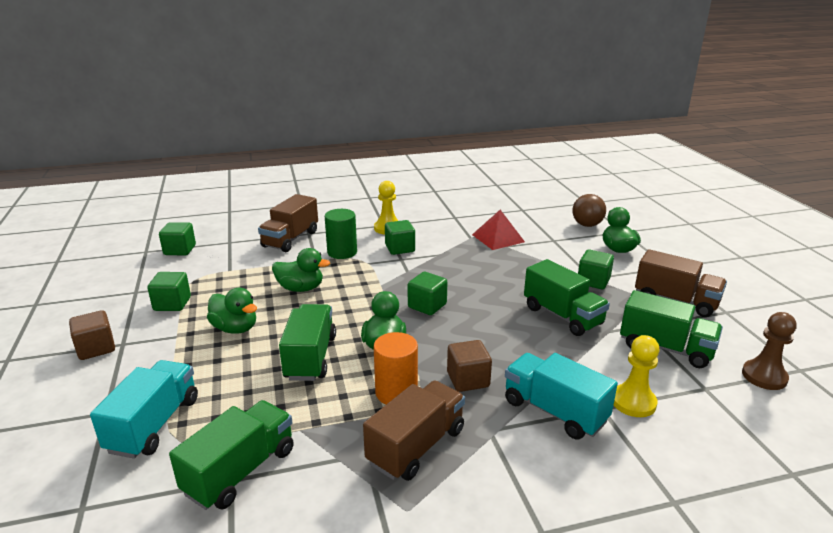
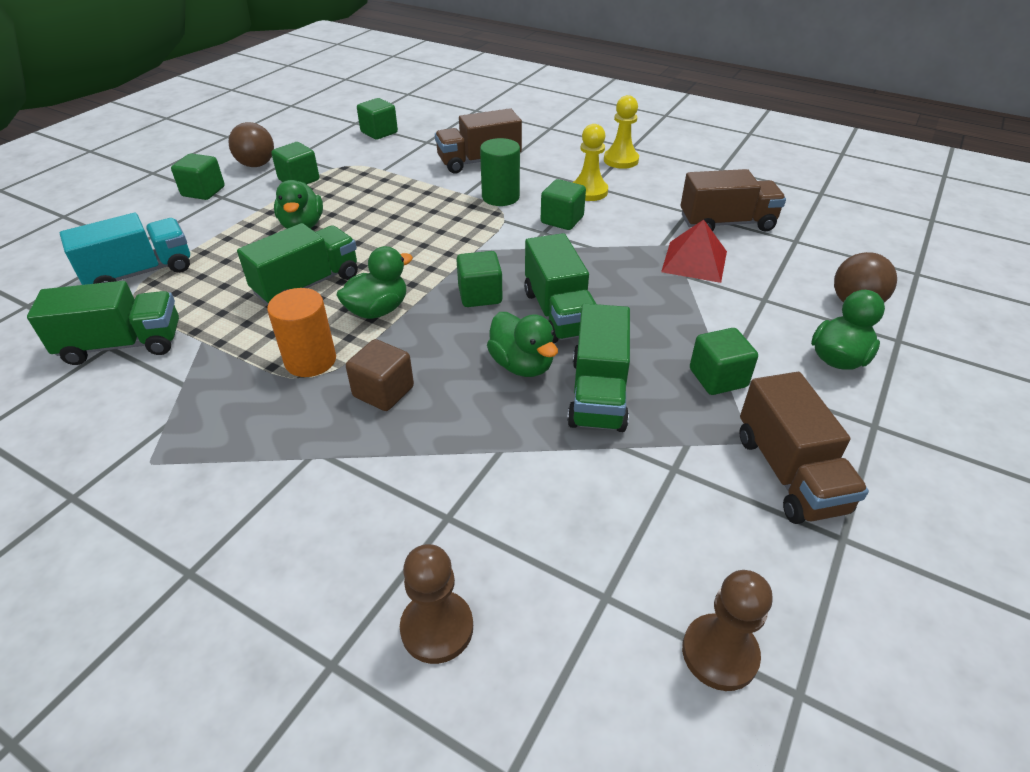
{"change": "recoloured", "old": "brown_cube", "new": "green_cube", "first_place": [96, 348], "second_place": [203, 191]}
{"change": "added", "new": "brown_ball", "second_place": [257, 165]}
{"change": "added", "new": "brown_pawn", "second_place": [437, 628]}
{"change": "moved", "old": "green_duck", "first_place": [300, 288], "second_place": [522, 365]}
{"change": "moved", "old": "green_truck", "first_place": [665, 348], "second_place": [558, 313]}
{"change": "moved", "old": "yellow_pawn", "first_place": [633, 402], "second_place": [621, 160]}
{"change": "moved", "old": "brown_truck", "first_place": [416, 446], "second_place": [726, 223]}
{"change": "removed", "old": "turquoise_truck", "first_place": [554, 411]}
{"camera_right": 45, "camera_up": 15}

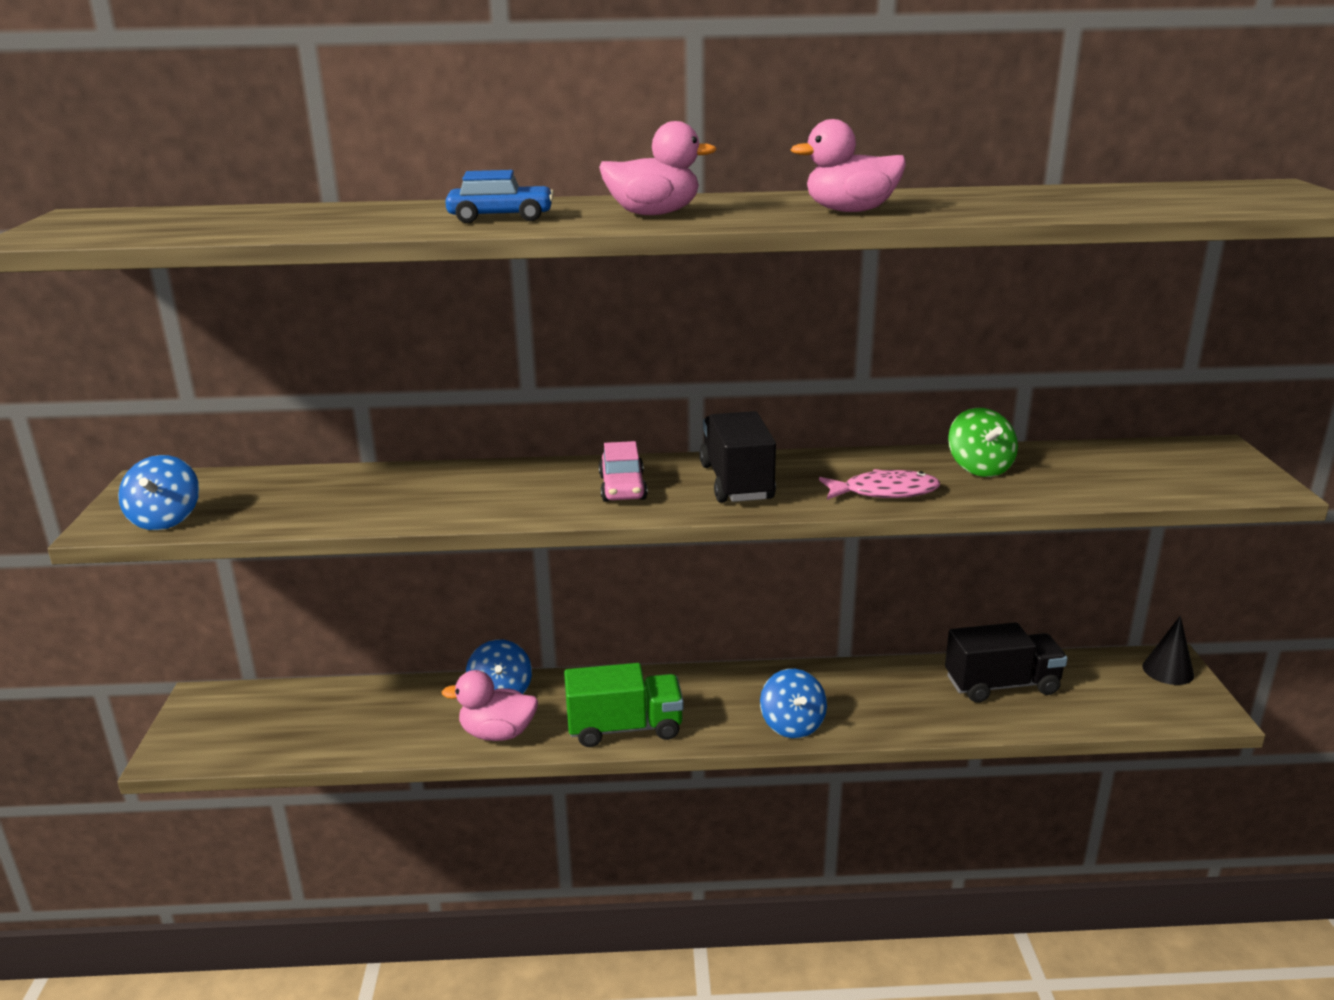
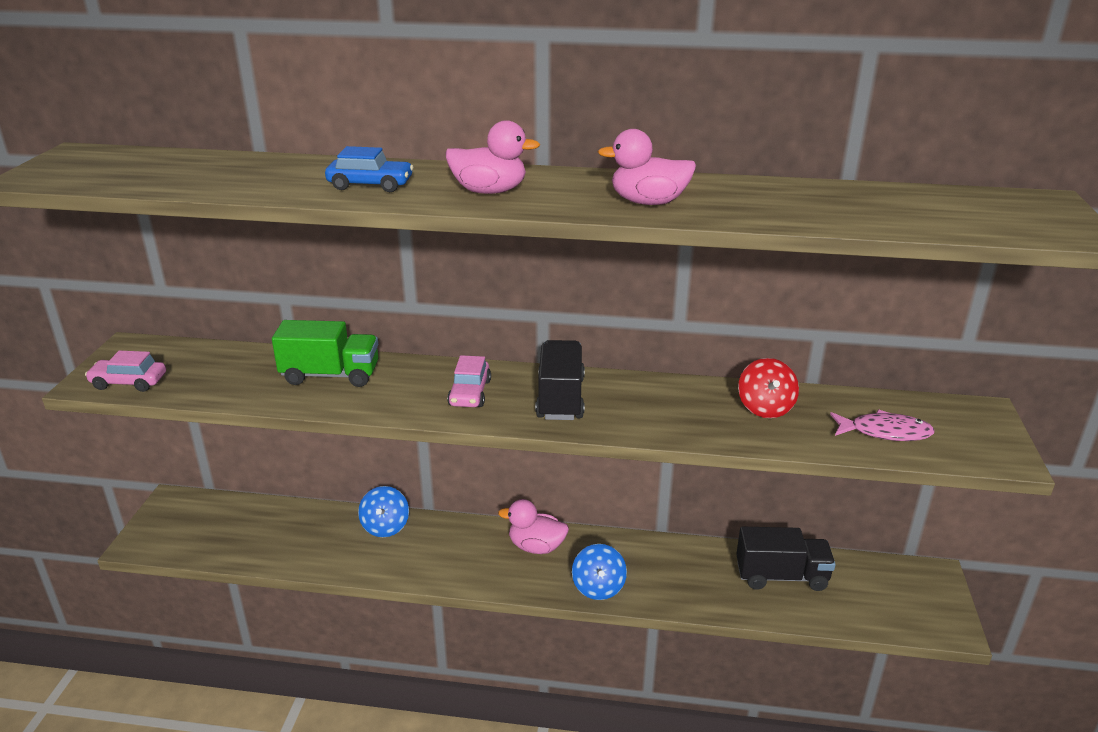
{"change": "replaced", "old": "blue_spinning_top", "new": "pink_car", "first_place": [165, 519], "second_place": [129, 382]}
{"change": "moved", "old": "green_truck", "first_place": [624, 728], "second_place": [330, 375]}
{"change": "moved", "old": "pink_duck", "first_place": [497, 733], "second_place": [536, 547]}
{"change": "recoloured", "old": "green_spinning_top", "new": "red_spinning_top", "first_place": [979, 468], "second_place": [765, 408]}
{"change": "moved", "old": "pink_fish", "first_place": [884, 492], "second_place": [885, 432]}
{"change": "removed", "old": "black_cone", "first_place": [1168, 670]}
{"camera_right": 10, "camera_up": 5}

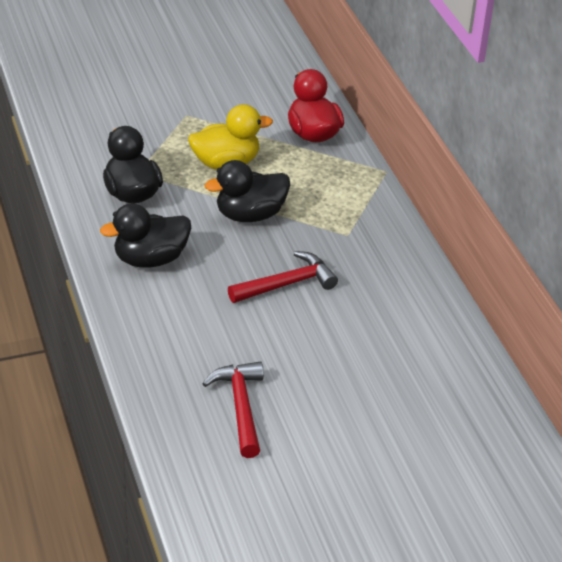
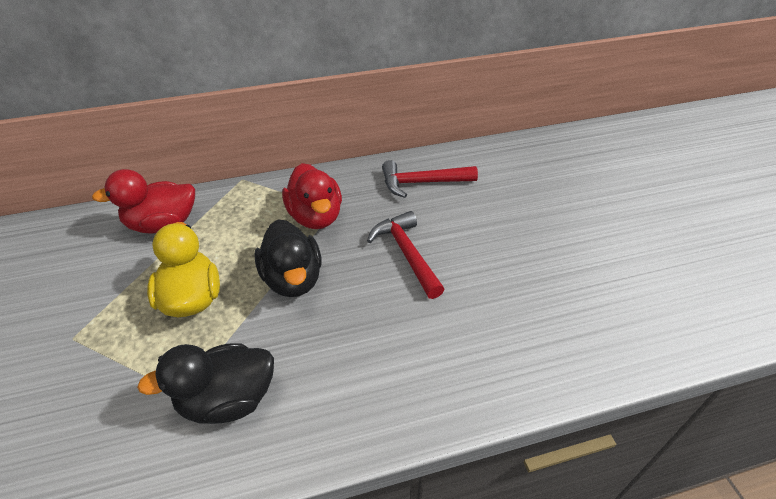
{"change": "added", "new": "red_duck", "second_place": [315, 216]}
{"change": "moved", "old": "red_hammer", "first_place": [241, 407], "second_place": [422, 182]}
{"change": "removed", "old": "black_duck", "first_place": [150, 259]}
{"camera_right": -85, "camera_up": 5}

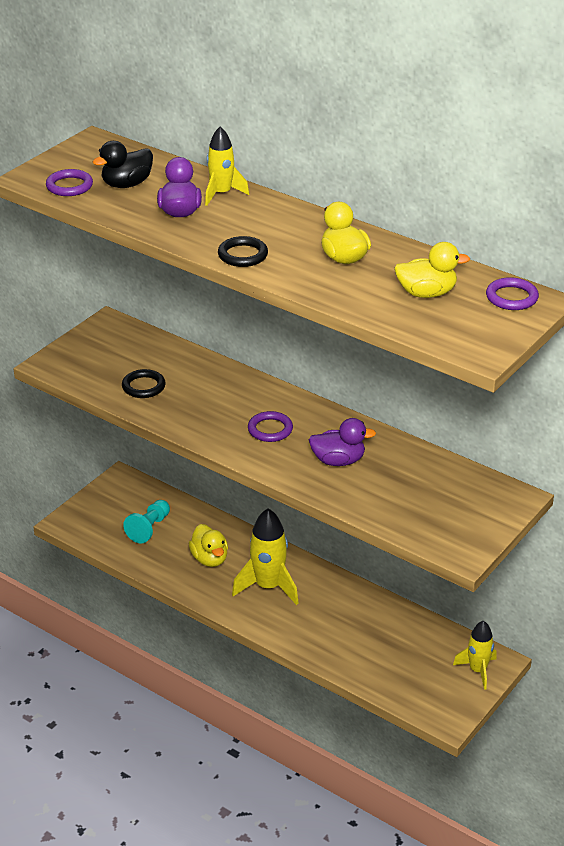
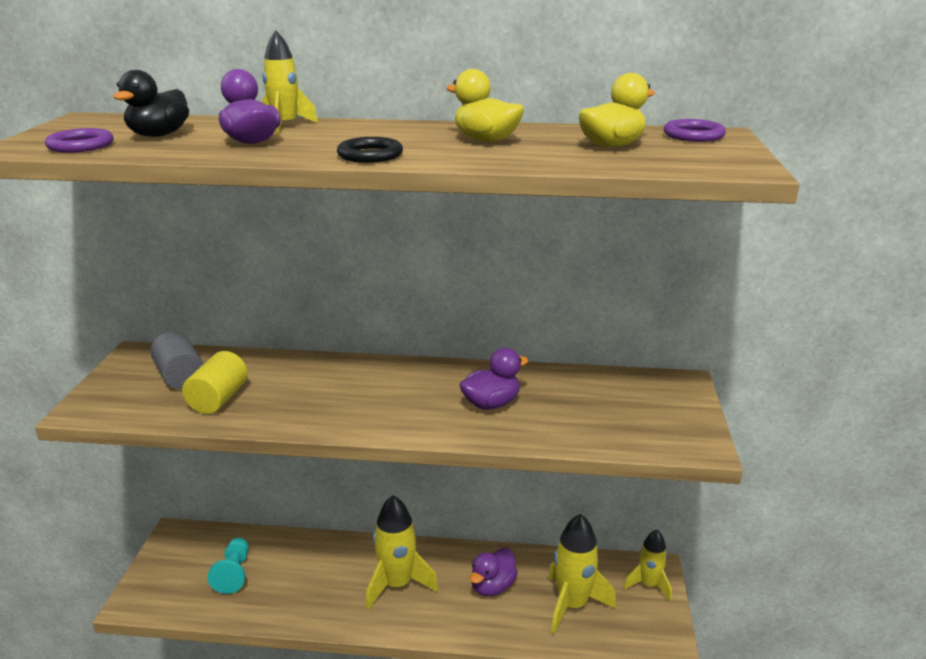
{"change": "added", "new": "grey_cylinder", "second_place": [180, 376]}
{"change": "replaced", "old": "black_ring", "new": "yellow_cylinder", "first_place": [143, 386], "second_place": [218, 399]}
{"change": "added", "new": "purple_duck", "second_place": [492, 586]}
{"change": "added", "new": "yellow_rocket", "second_place": [572, 605]}
{"change": "removed", "old": "yellow_duck", "first_place": [209, 559]}
{"change": "removed", "old": "purple_ring", "first_place": [270, 429]}
{"camera_right": -30, "camera_up": -10}

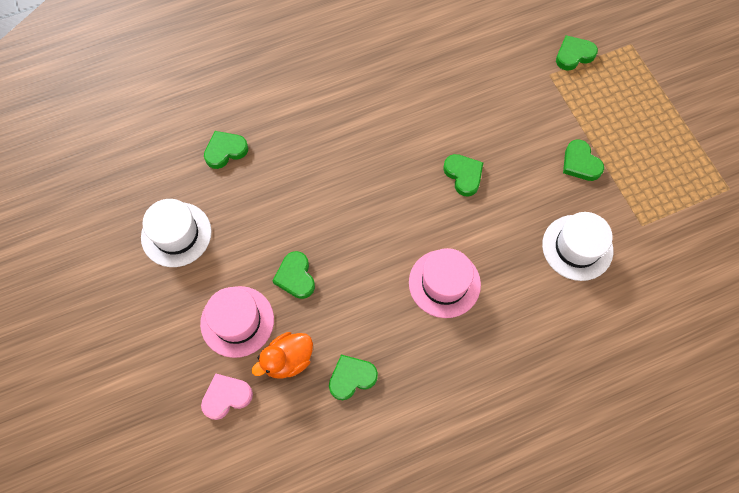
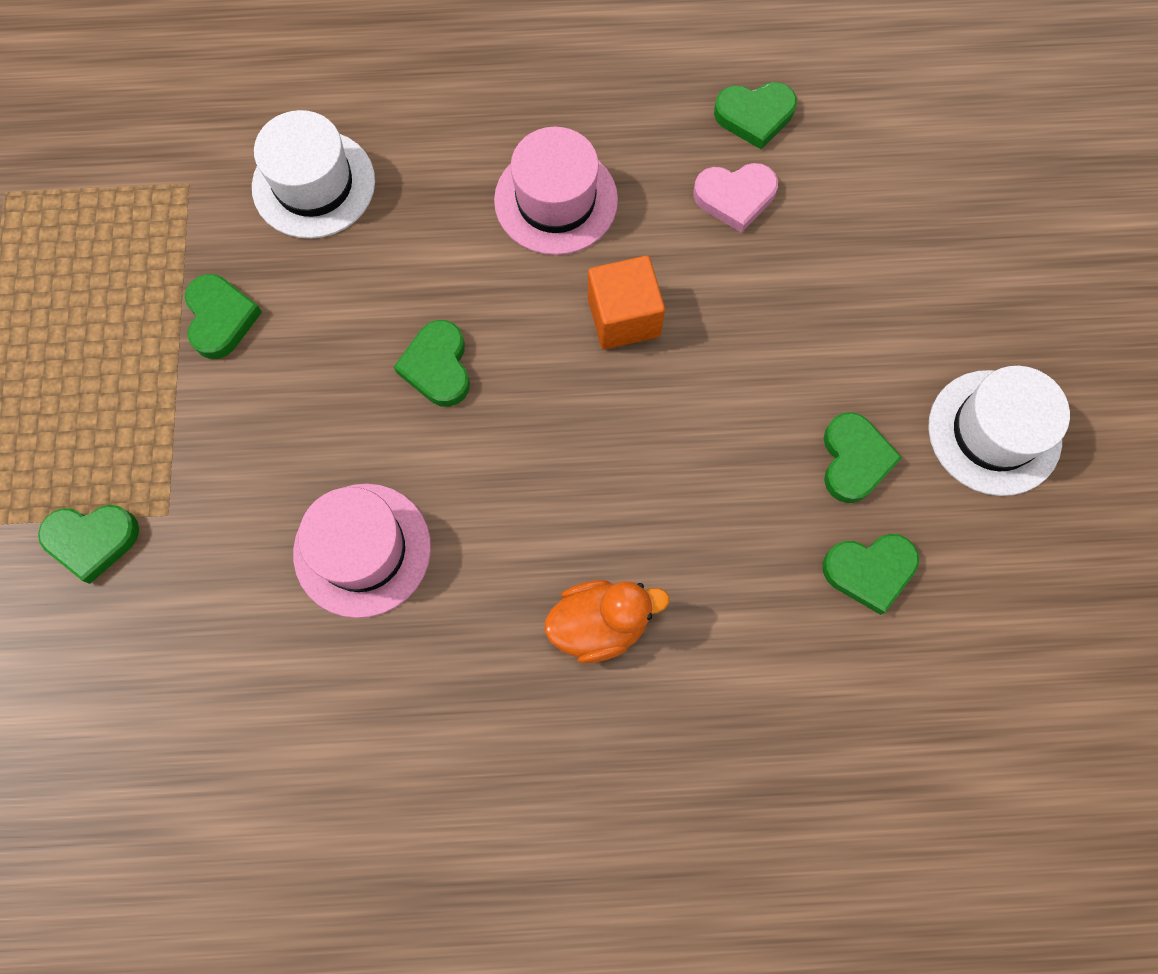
{"change": "moved", "old": "pink_hat", "first_place": [237, 321], "second_place": [362, 550]}
{"change": "moved", "old": "orange_duck", "first_place": [288, 360], "second_place": [600, 624]}
{"change": "added", "new": "orange_cube", "second_place": [623, 317]}
{"change": "moved", "old": "pink_heart", "first_place": [226, 397], "second_place": [735, 197]}
{"change": "moved", "old": "green_heart", "first_place": [295, 277], "second_place": [854, 460]}
{"camera_right": -160, "camera_up": 5}

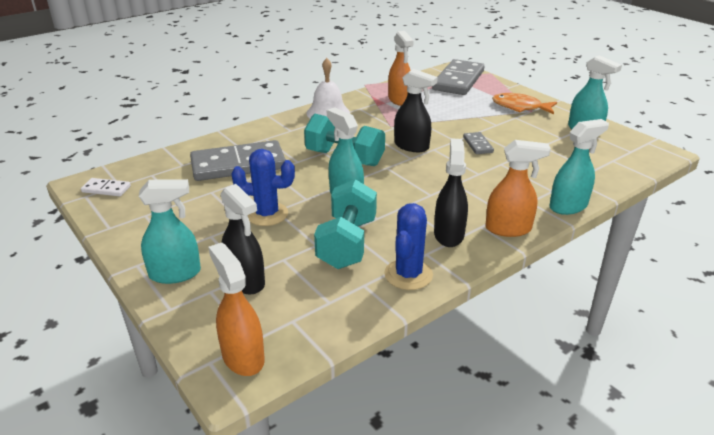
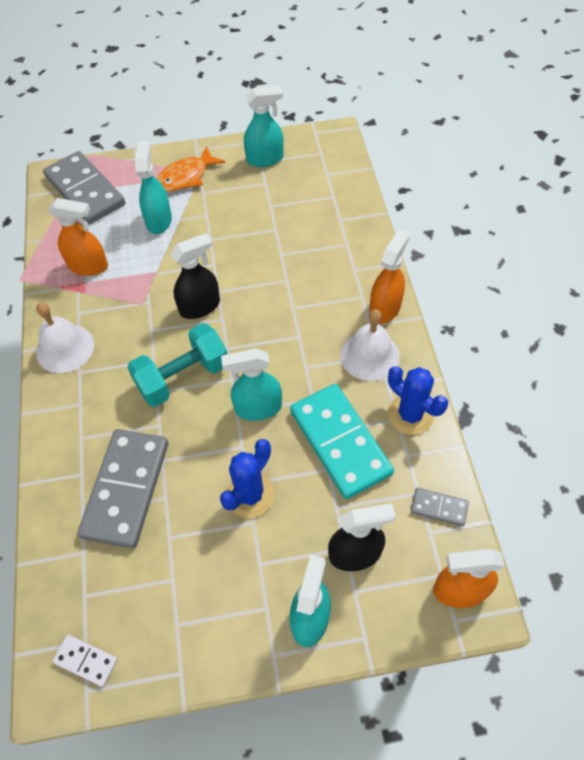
{"change": "turned", "old": "white_domino", "first_place": [106, 189], "second_place": [86, 660], "degrees": 75}
{"change": "moved", "old": "turquoise_spray_bottle", "first_place": [568, 206], "second_place": [159, 220]}
{"change": "replaced", "old": "turquoise_dumbbell", "new": "turquoise_domino", "first_place": [347, 243], "second_place": [340, 442]}
{"change": "replaced", "old": "black_spray_bottle", "new": "white_bell", "first_place": [448, 234], "second_place": [370, 355]}
{"change": "moved", "old": "grey_domino", "first_place": [478, 145], "second_place": [439, 507]}
{"camera_right": -60, "camera_up": 25}

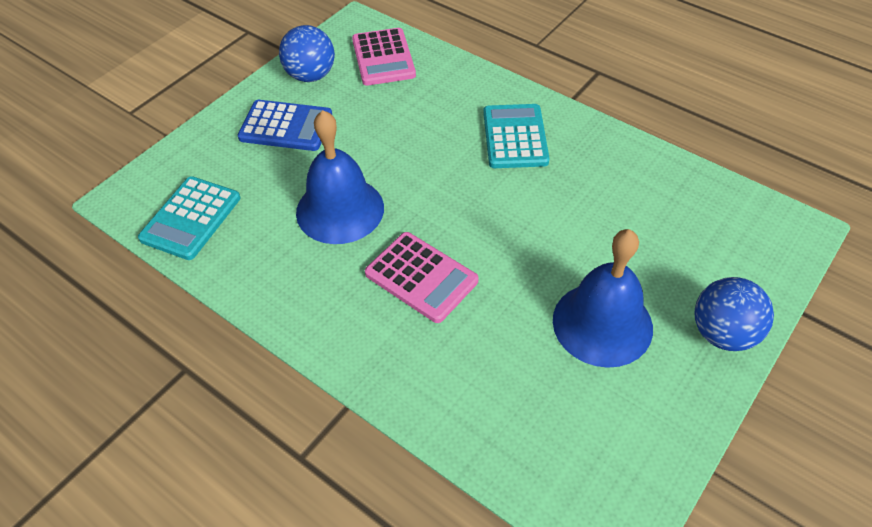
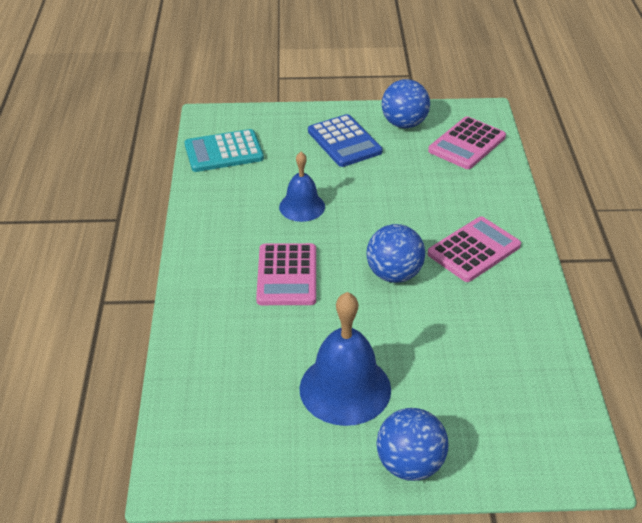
{"change": "resized", "old": "blue_bell", "first_place": [340, 209], "second_place": [302, 206], "factor": 0.61}
{"change": "added", "new": "blue_ball", "second_place": [394, 274]}
{"change": "recoloured", "old": "turquoise_calculator", "new": "pink_calculator", "first_place": [515, 137], "second_place": [474, 250]}
{"camera_right": 50, "camera_up": -10}

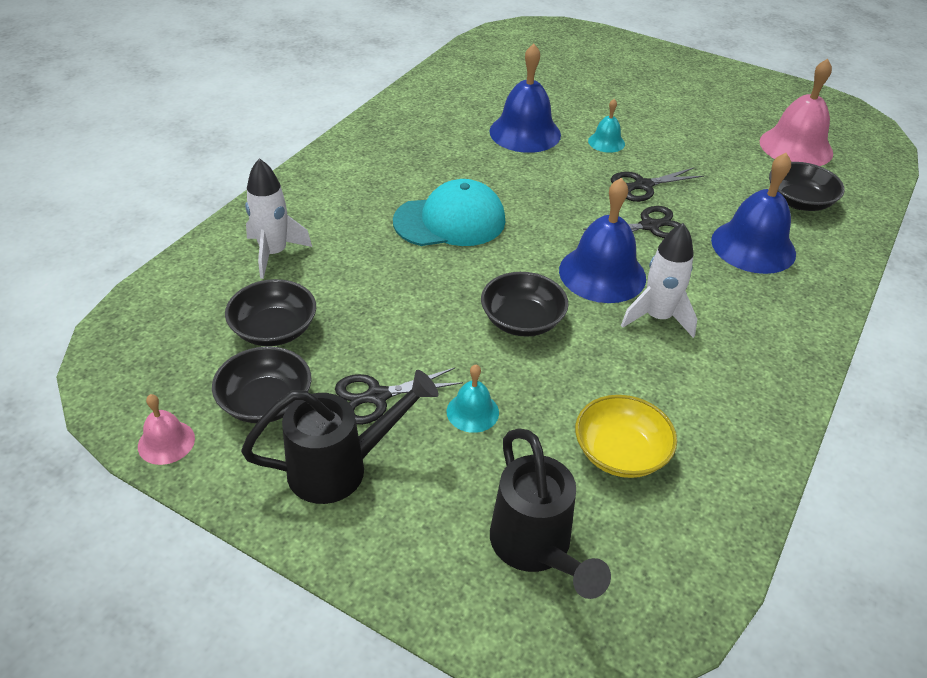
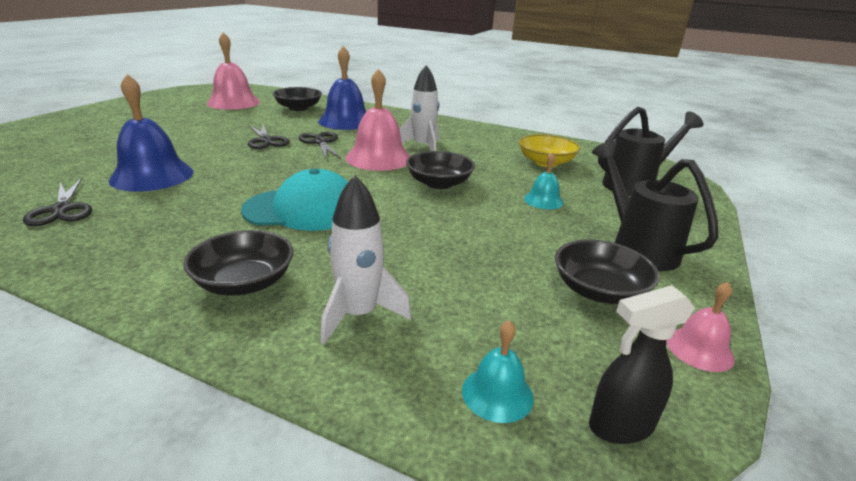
{"change": "moved", "old": "black_scissors", "first_place": [377, 396], "second_place": [62, 210]}
{"change": "moved", "old": "black_bowl", "first_place": [274, 329], "second_place": [244, 282]}
{"change": "turned", "old": "turquoise_cap", "first_place": [450, 221], "second_place": [303, 209], "degrees": 105}
{"change": "recoloured", "old": "blue_bell", "new": "pink_bell", "first_place": [602, 273], "second_place": [378, 158]}
{"change": "moved", "old": "turquoise_bell", "first_place": [606, 142], "second_place": [497, 393]}
{"change": "added", "new": "black_spray_bottle", "second_place": [620, 426]}
{"camera_right": -95, "camera_up": -15}

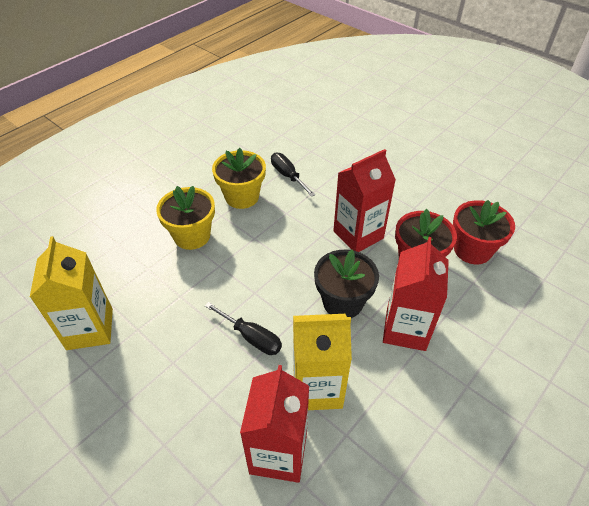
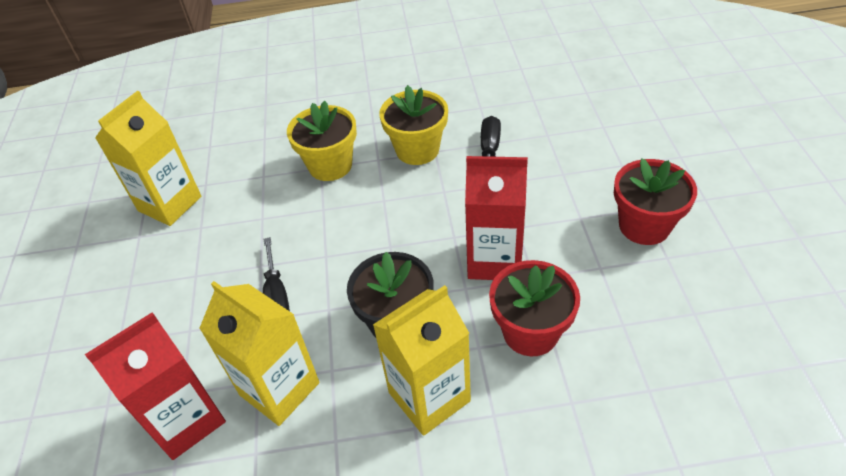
{"change": "recoloured", "old": "red_carton", "new": "yellow_carton", "first_place": [405, 329], "second_place": [429, 397]}
{"change": "moved", "old": "red_flower_pot", "first_place": [472, 250], "second_place": [644, 226]}
{"camera_right": 45, "camera_up": 0}

